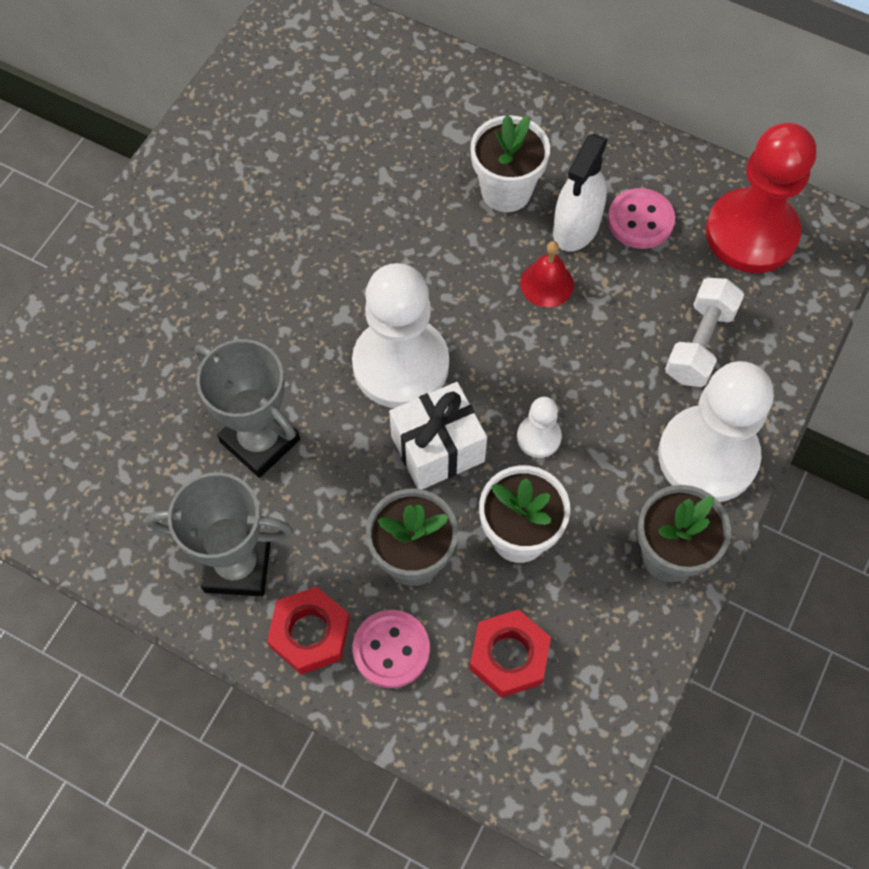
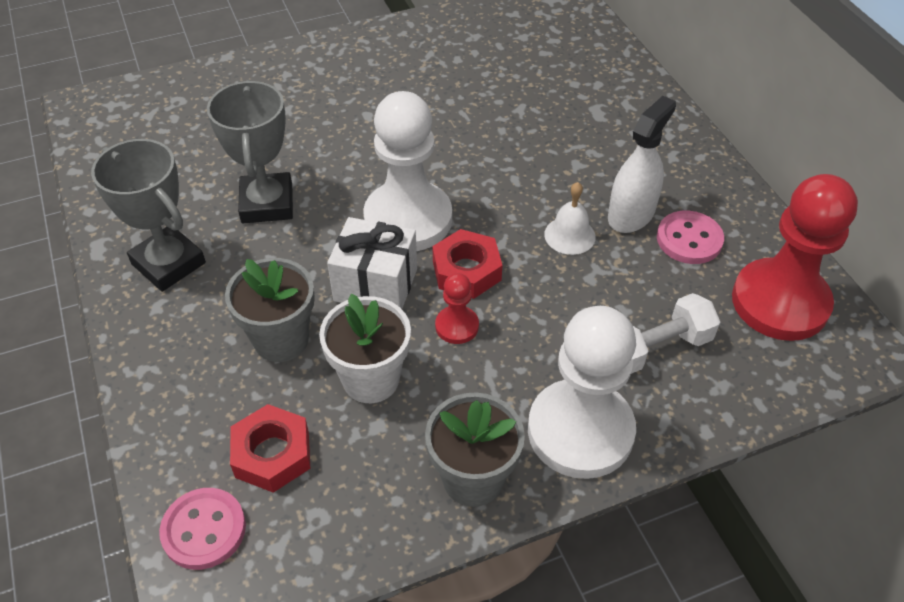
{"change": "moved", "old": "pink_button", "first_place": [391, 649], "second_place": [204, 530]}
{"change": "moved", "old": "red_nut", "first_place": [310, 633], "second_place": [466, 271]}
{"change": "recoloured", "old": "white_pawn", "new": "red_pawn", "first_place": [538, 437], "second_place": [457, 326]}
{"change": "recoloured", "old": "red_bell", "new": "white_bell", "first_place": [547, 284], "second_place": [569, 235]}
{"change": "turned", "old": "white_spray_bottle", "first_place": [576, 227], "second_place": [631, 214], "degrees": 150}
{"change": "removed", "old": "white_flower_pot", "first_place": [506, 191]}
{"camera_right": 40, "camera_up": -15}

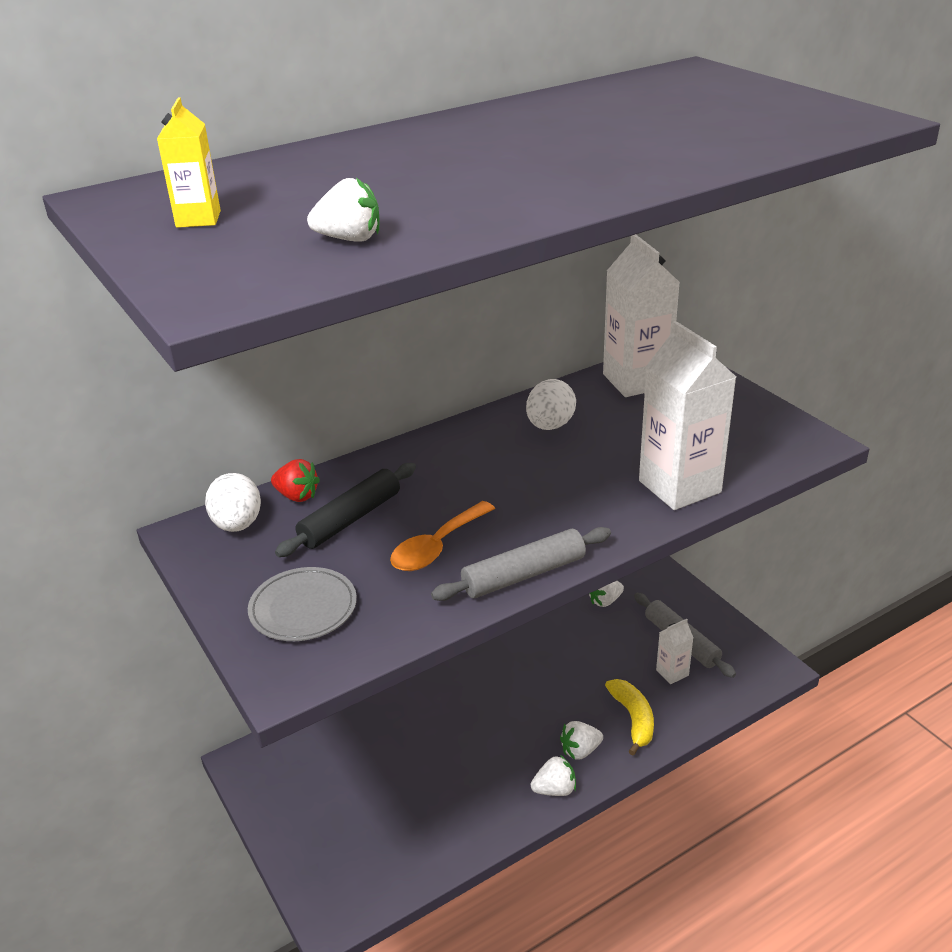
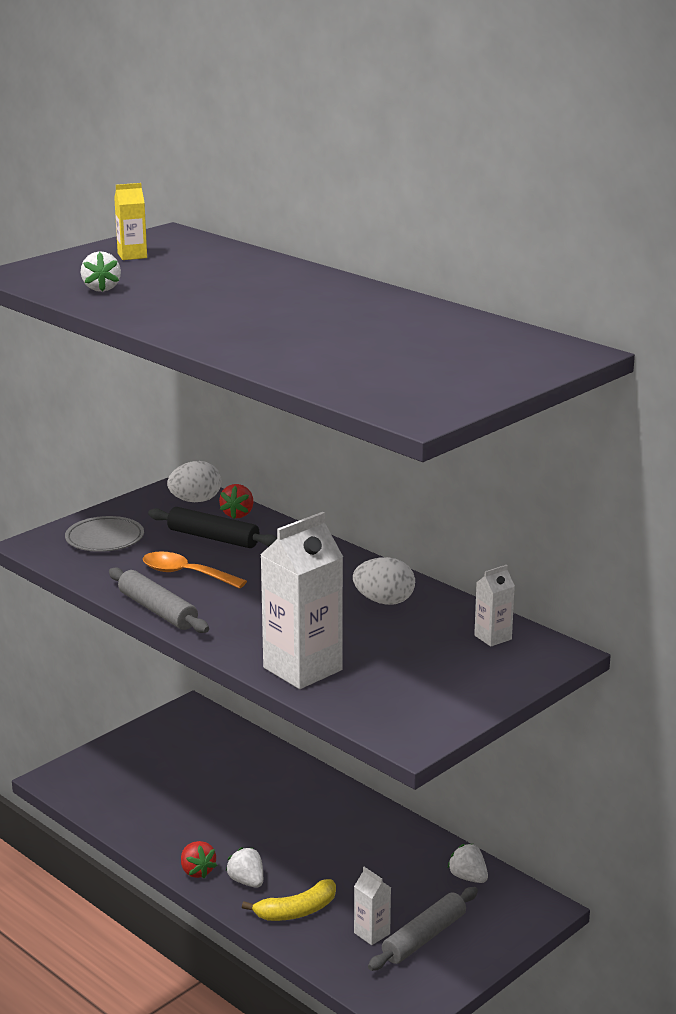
{"change": "recoloured", "old": "white_strawberry", "new": "red_strawberry", "first_place": [555, 789], "second_place": [197, 871]}
{"change": "resized", "old": "white_carton", "first_place": [636, 381], "second_place": [493, 637], "factor": 0.49}
{"camera_right": 75, "camera_up": -10}

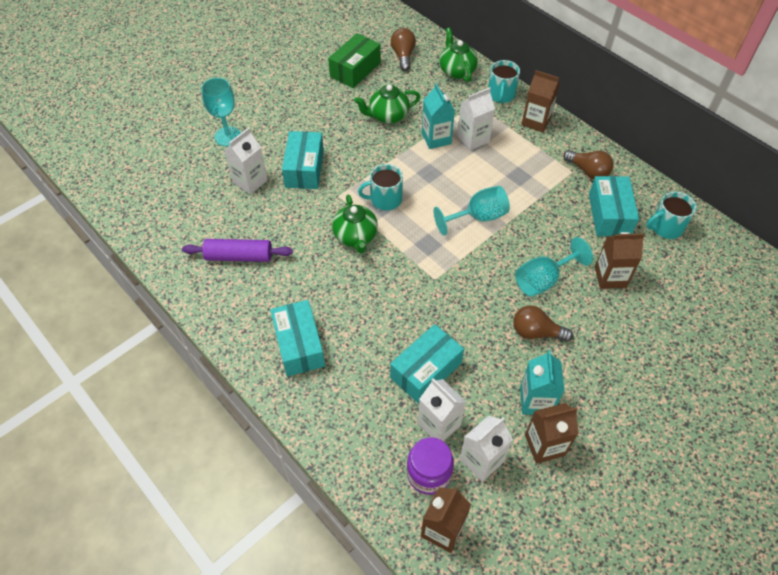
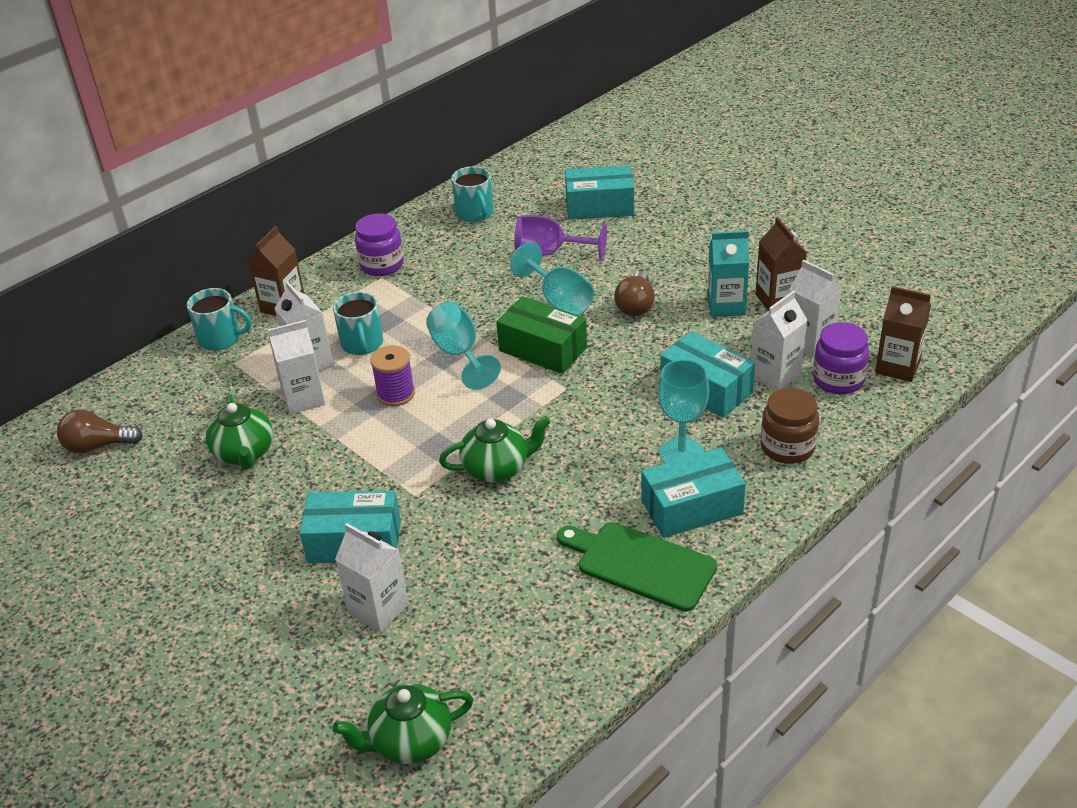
{"change": "recoloured", "old": "turquoise_carton", "new": "white_carton", "first_place": [436, 138], "second_place": [303, 399]}
{"change": "moved", "old": "turquoise_mug", "first_place": [385, 199], "second_place": [362, 344]}
{"change": "moved", "old": "green_teapot", "first_place": [457, 71], "second_place": [410, 741]}
{"change": "replaced", "old": "brown_light_bulb", "new": "purple_jar", "first_place": [588, 171], "second_place": [382, 265]}
{"change": "added", "new": "purple_spool", "second_place": [396, 394]}
{"change": "moved", "old": "green_box", "first_place": [355, 70], "second_place": [543, 349]}
{"change": "replaced", "old": "brown_carton", "new": "purple_goblet", "first_place": [610, 277], "second_place": [550, 253]}
{"change": "added", "new": "green_cutting_board", "second_place": [640, 564]}
{"change": "moved", "old": "turquoise_box", "first_place": [609, 215], "second_place": [599, 206]}
{"change": "moved", "old": "turquoise_goblet", "first_place": [228, 136], "second_place": [681, 454]}
{"change": "added", "new": "brown_jar", "second_place": [787, 447]}
{"change": "removed", "old": "purple_rolling_pin", "first_place": [239, 256]}
{"camera_right": -90, "camera_up": -15}

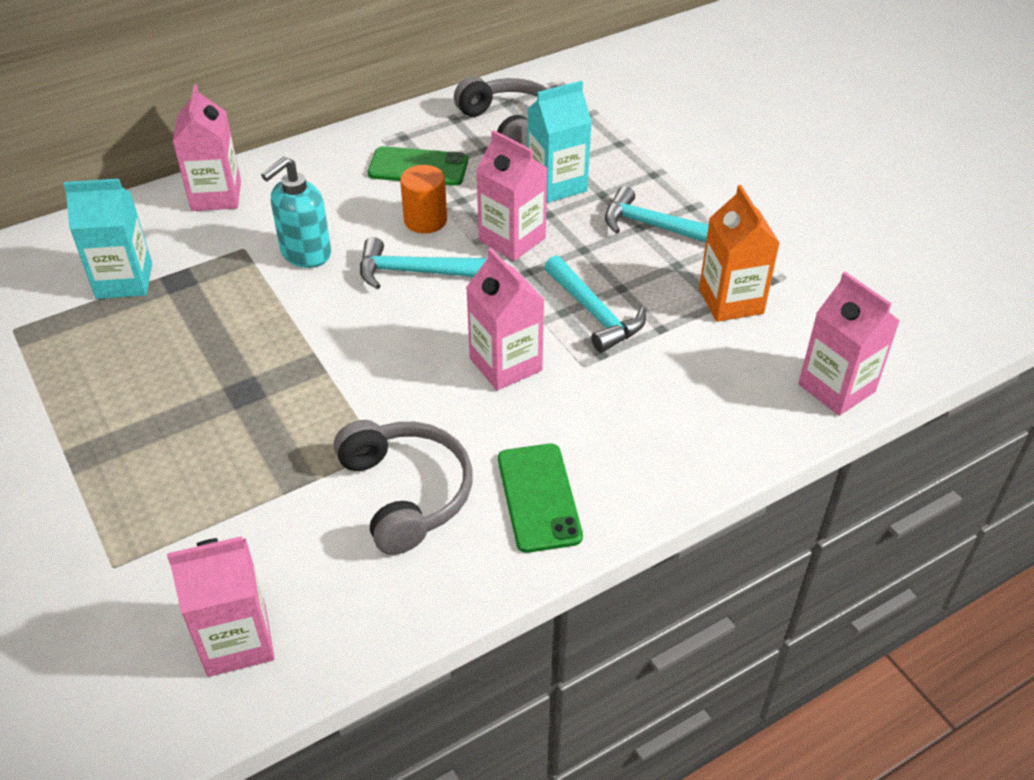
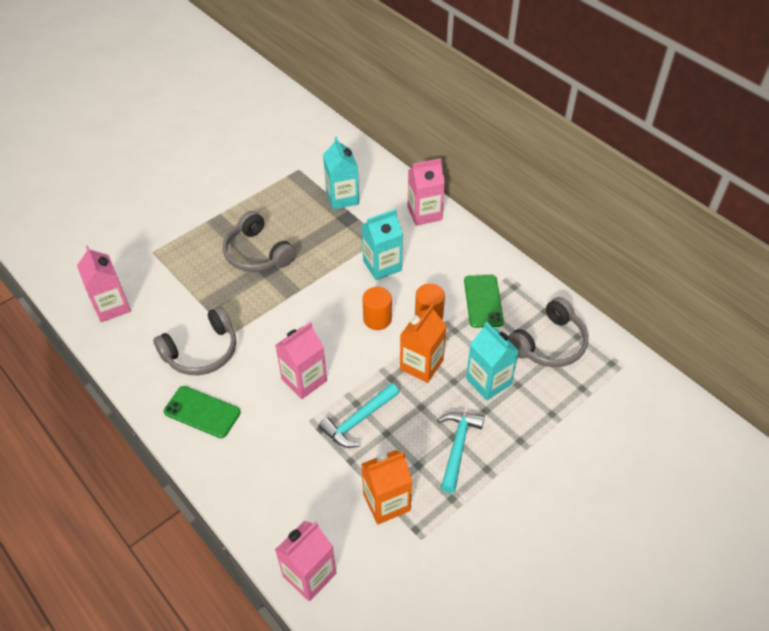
{"change": "turned", "old": "green_phone", "first_place": [538, 497], "second_place": [202, 412], "degrees": 45}
{"change": "added", "new": "grey_headphones", "second_place": [257, 253]}
{"change": "replaced", "old": "turquoise_soap_dispenser", "new": "turquoise_carton", "first_place": [305, 254], "second_place": [382, 265]}
{"change": "replaced", "old": "turquoise_hammer", "new": "orange_cylinder", "first_place": [412, 272], "second_place": [377, 319]}
{"change": "recoloured", "old": "pink_carton", "new": "orange_carton", "first_place": [512, 239], "second_place": [421, 365]}
{"camera_right": 80, "camera_up": 5}

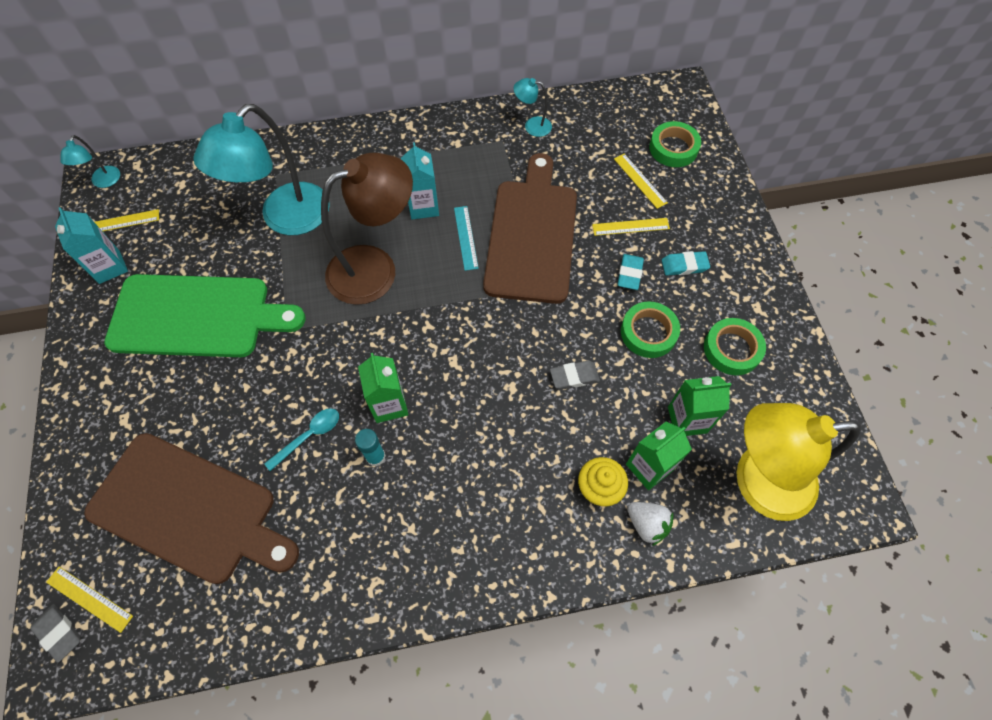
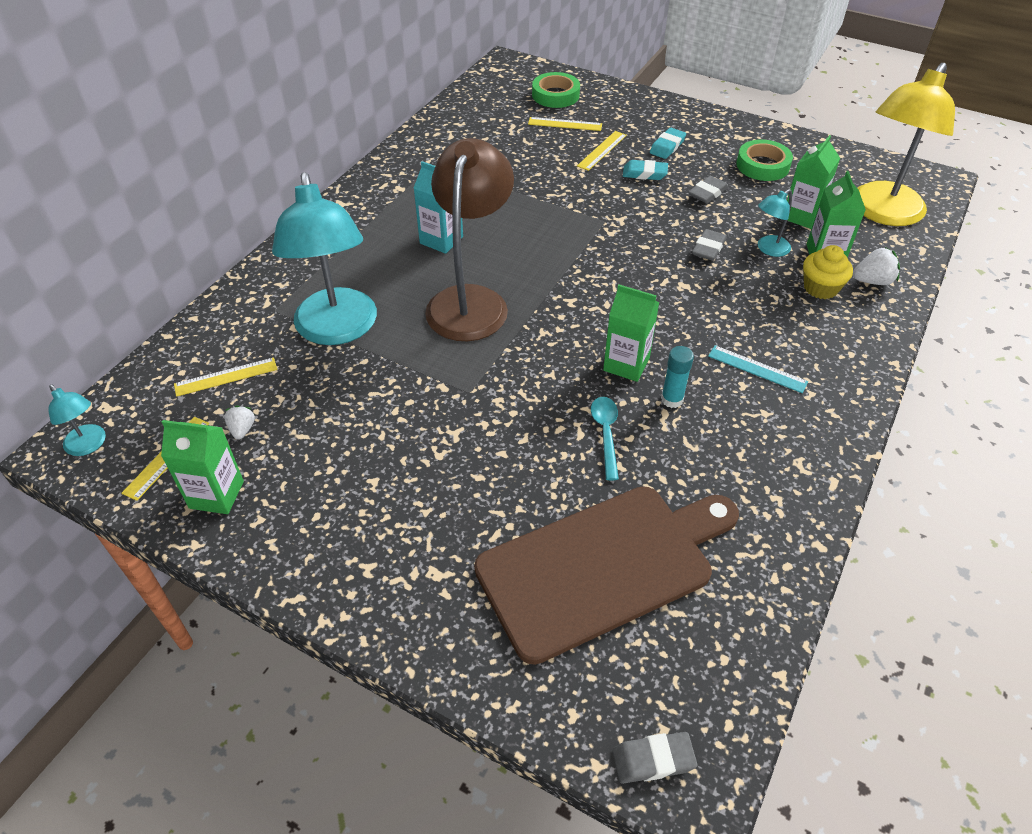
{"change": "recoloured", "old": "turquoise_carton", "new": "green_carton", "first_place": [109, 267], "second_place": [216, 494]}
{"change": "moved", "old": "yellow_ruler", "first_place": [89, 599], "second_place": [226, 377]}
{"change": "added", "new": "white_strawberry", "second_place": [242, 429]}
{"change": "turned", "old": "turquoise_eraser", "first_place": [629, 274], "second_place": [644, 173], "degrees": -45}
{"change": "replaced", "old": "green_tape", "new": "grey_eraser", "first_place": [648, 332], "second_place": [707, 193]}
{"change": "moved", "old": "turquoise_ruler", "first_place": [465, 237], "second_place": [757, 369]}
{"change": "moved", "old": "turquoise_lamp", "first_place": [532, 126], "second_place": [768, 249]}
{"change": "removed", "old": "green_cutting_board", "first_place": [197, 316]}
{"change": "removed", "old": "brown_cutting_board", "first_place": [532, 235]}
{"camera_right": -50, "camera_up": -15}

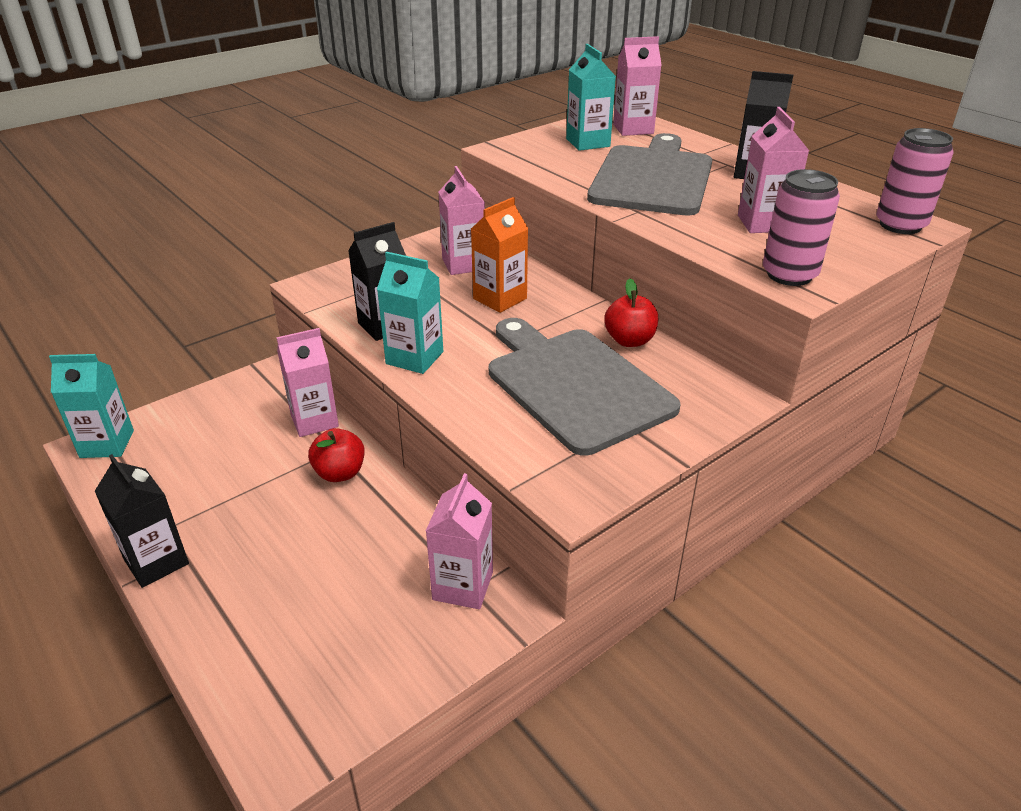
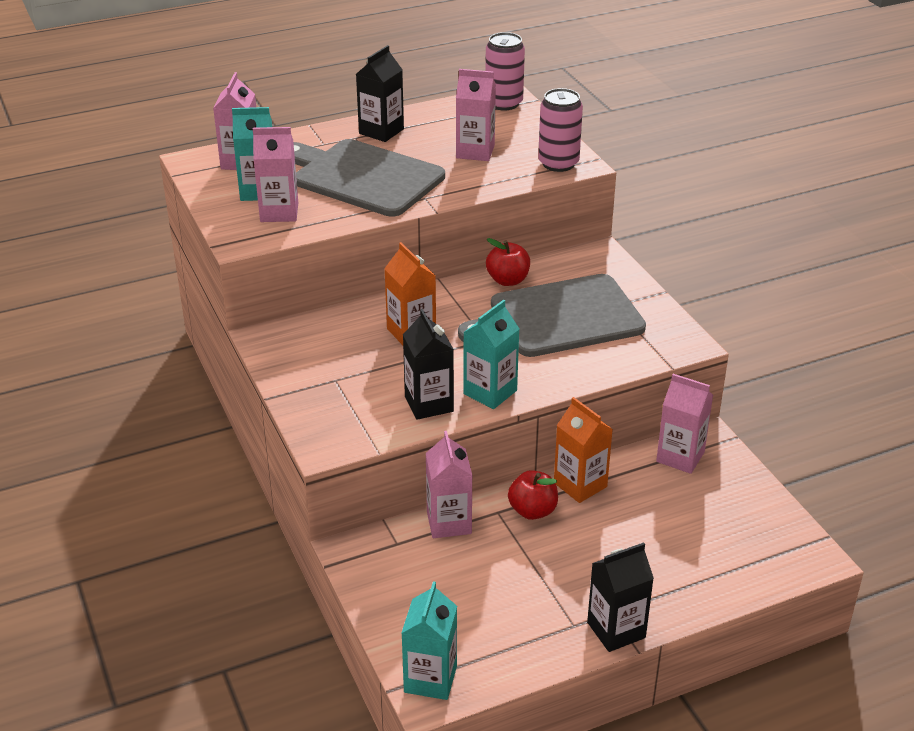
{"change": "moved", "old": "pink_carton", "first_place": [463, 264], "second_place": [279, 212]}
{"change": "added", "new": "orange_carton", "second_place": [580, 485]}
{"camera_right": -75, "camera_up": 0}

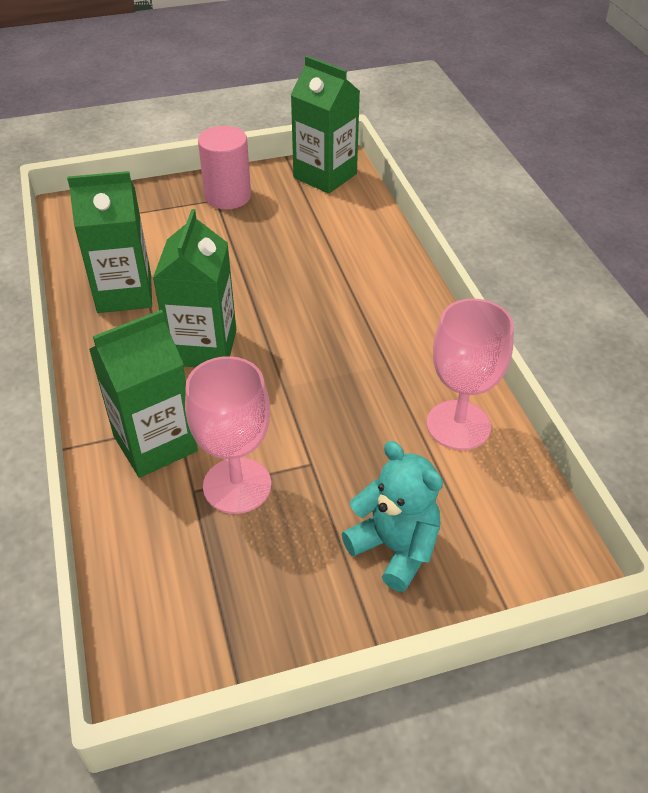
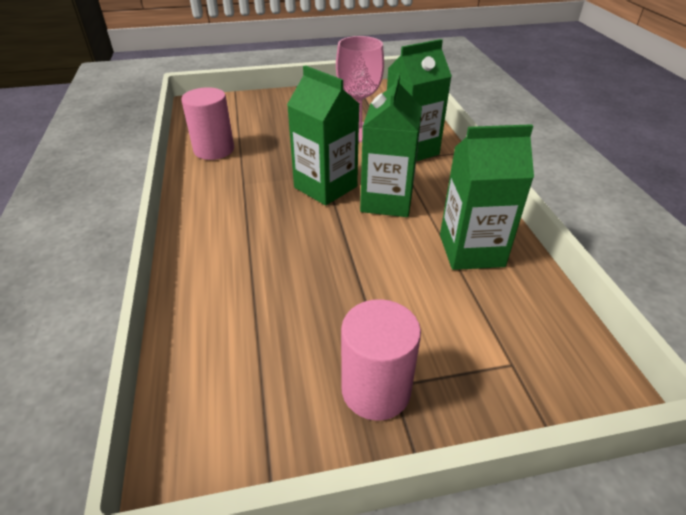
{"change": "replaced", "old": "pink_goblet", "new": "pink_cylinder", "first_place": [458, 425], "second_place": [214, 150]}
{"change": "moved", "old": "green_carton", "first_place": [325, 176], "second_place": [325, 187]}
{"change": "removed", "old": "turquoise_teddy_bear", "first_place": [395, 548]}
{"camera_right": -175, "camera_up": -5}

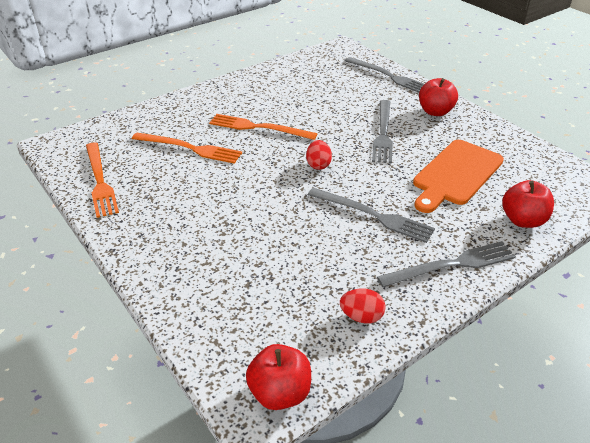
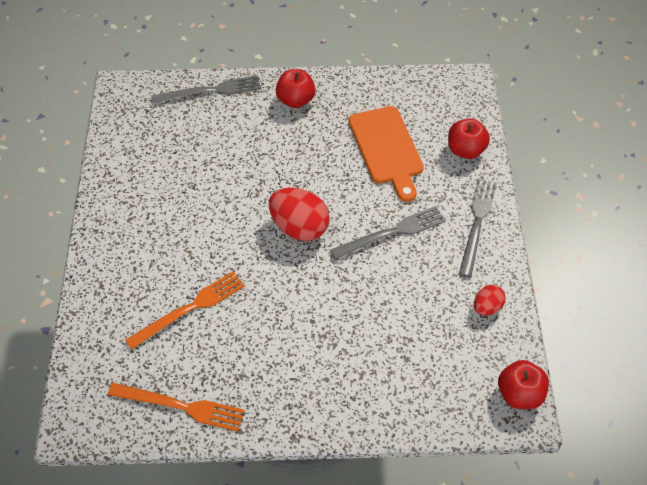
{"change": "resized", "old": "red_egg", "first_place": [318, 165], "second_place": [299, 227], "factor": 1.86}
{"change": "removed", "old": "orange_fork", "first_place": [258, 127]}
{"change": "removed", "old": "grey_fork", "first_place": [383, 133]}
{"camera_right": -55, "camera_up": 15}

